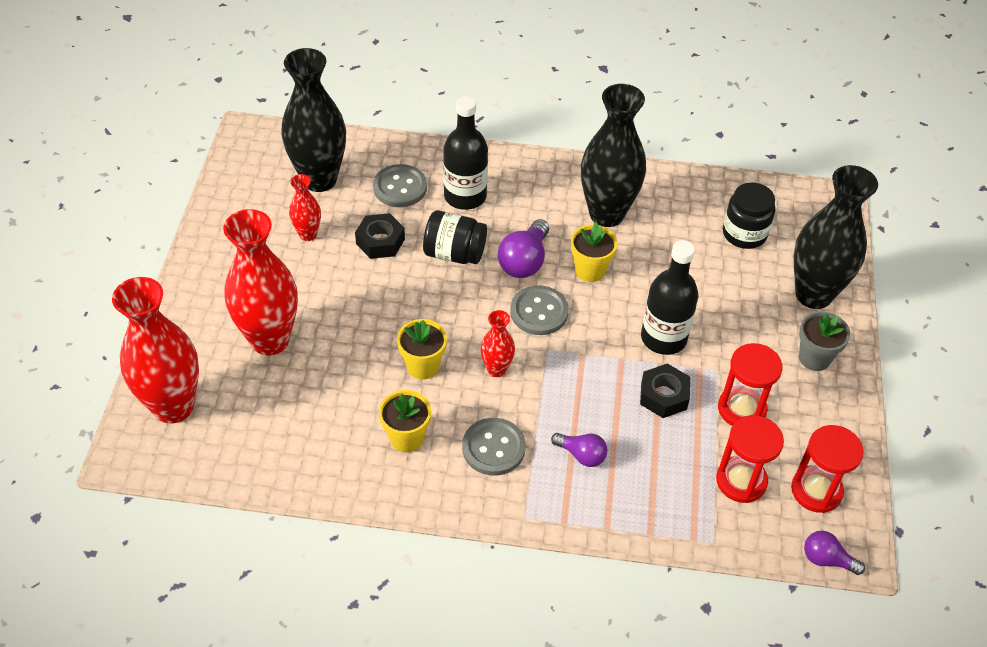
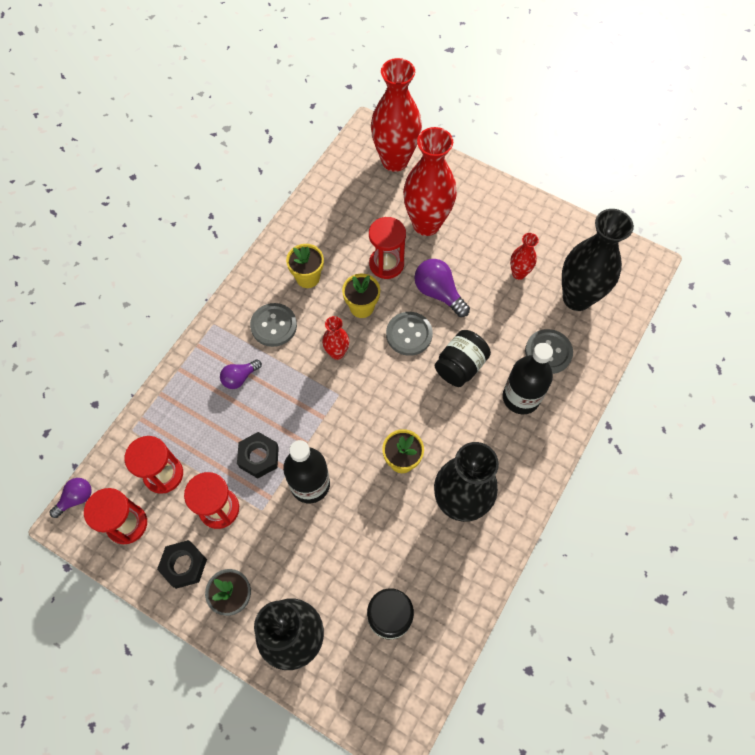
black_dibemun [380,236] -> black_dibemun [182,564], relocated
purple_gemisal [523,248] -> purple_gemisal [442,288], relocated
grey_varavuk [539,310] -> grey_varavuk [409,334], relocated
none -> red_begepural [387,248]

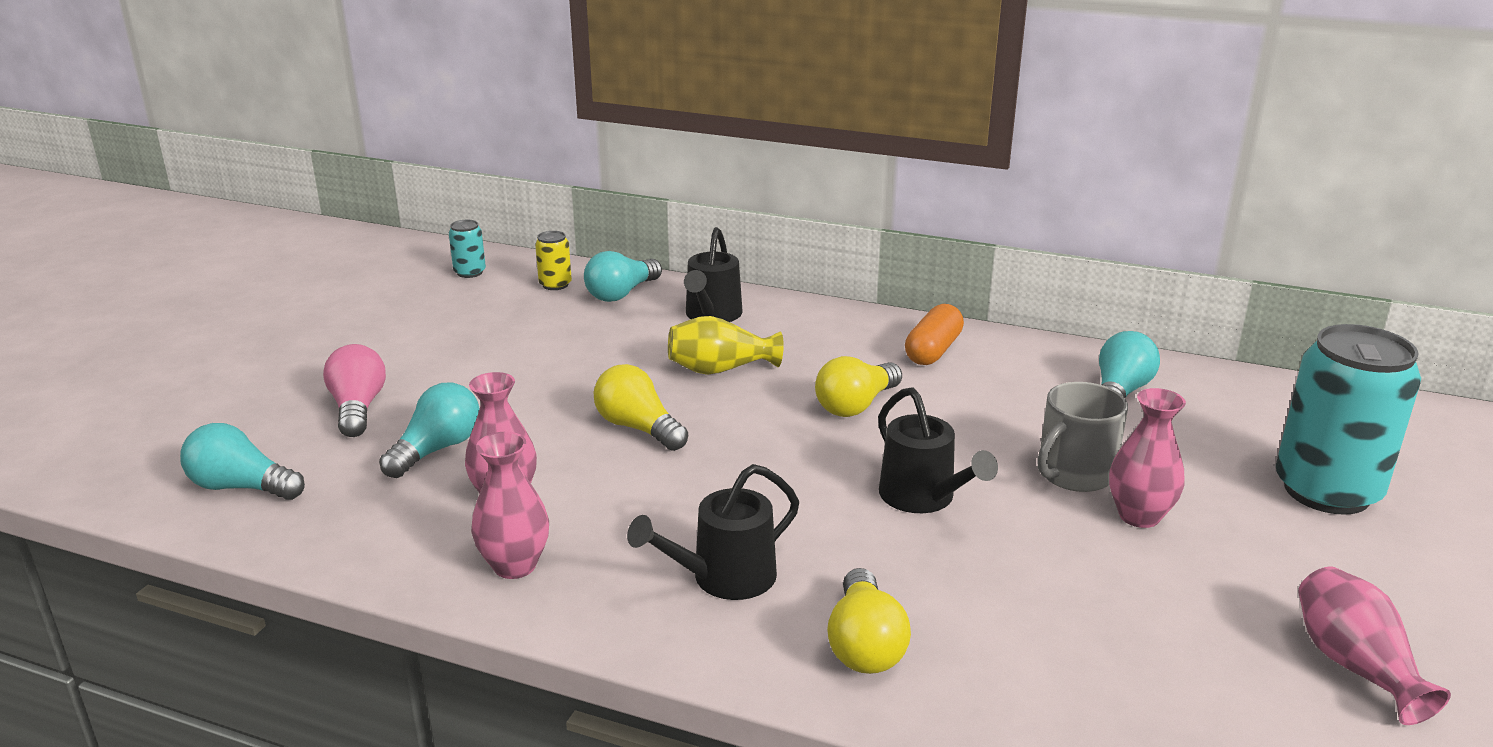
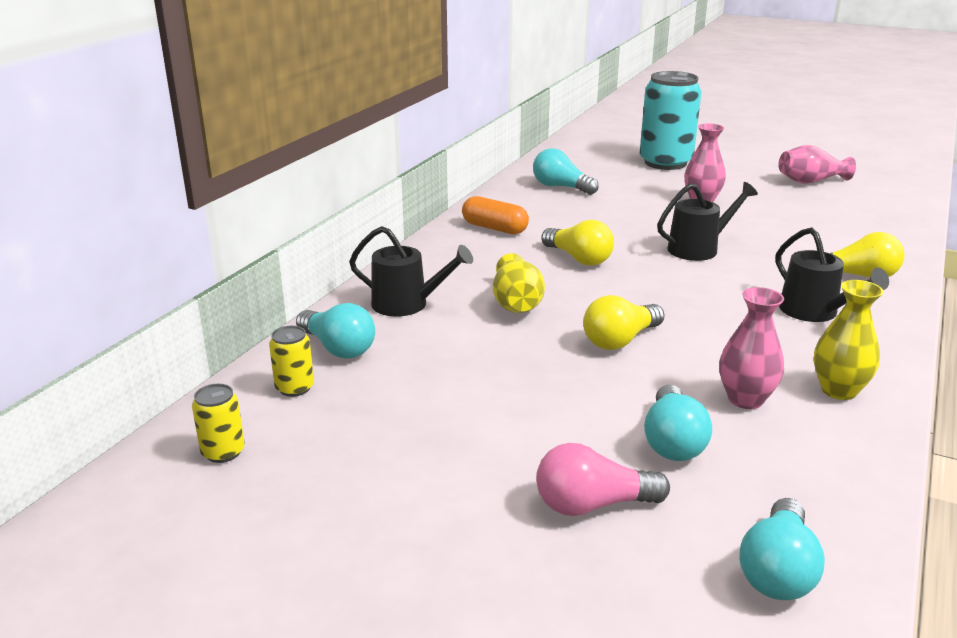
turquoise_gemisal [429,430] -> turquoise_gemisal [678,423], 120 degrees counterclockwise
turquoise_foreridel [467,249] -> yellow_foreridel [218,423]
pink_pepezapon [510,505] -> yellow_pepezapon [849,340]
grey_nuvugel [1083,437] -> none

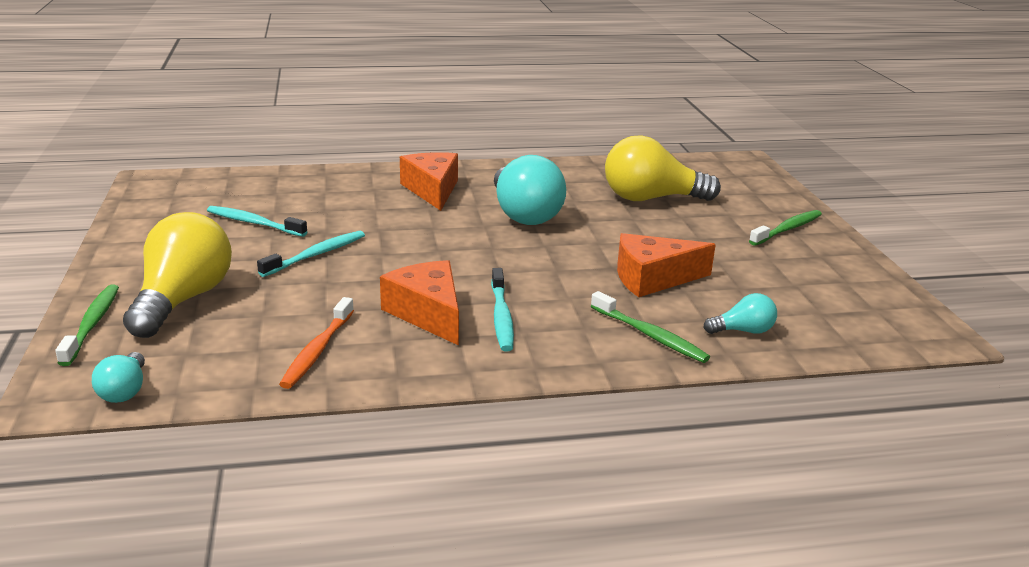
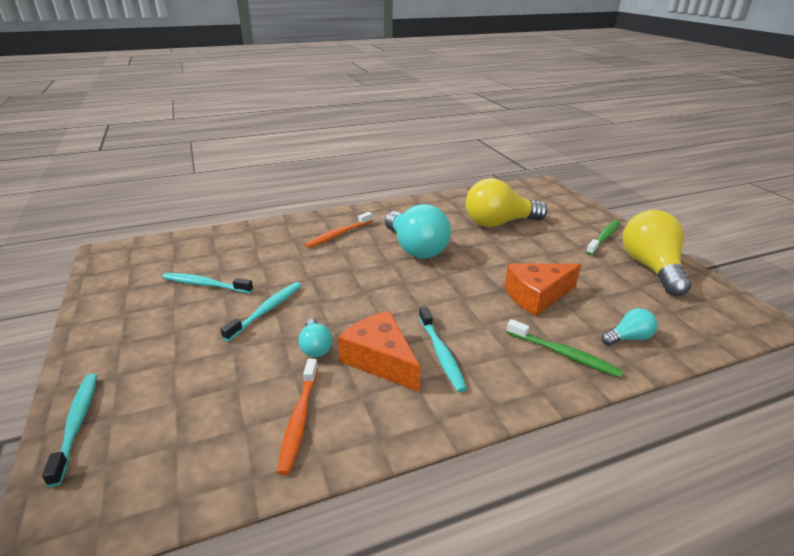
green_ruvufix [87,325] -> turquoise_ruvufix [69,430]
turquoise_gemisal [118,377] -> turquoise_gemisal [315,337], relocated
yellow_gemisal [177,275] -> yellow_gemisal [657,253], relocated
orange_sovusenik [429,181] -> orange_ruvufix [339,230]

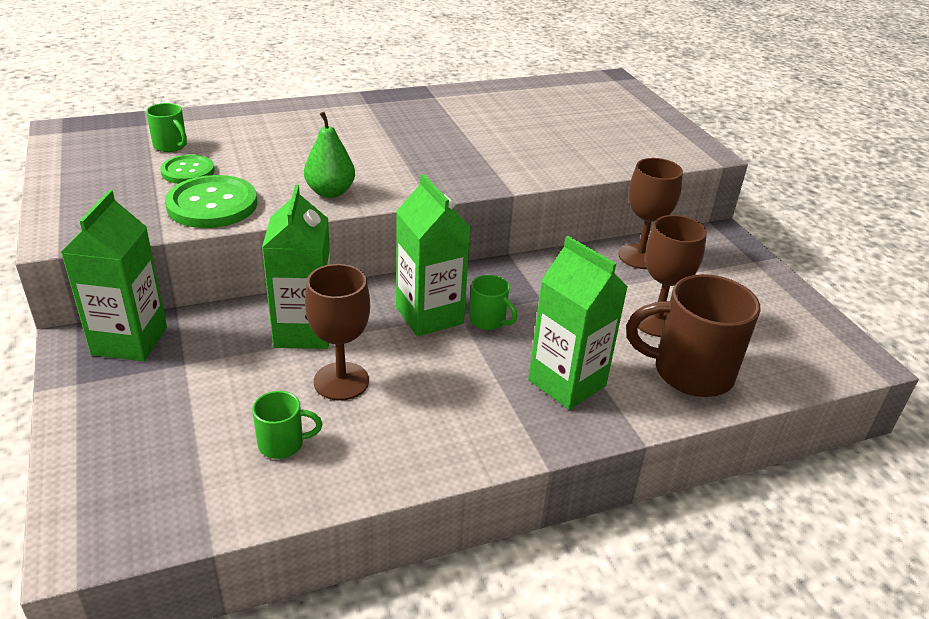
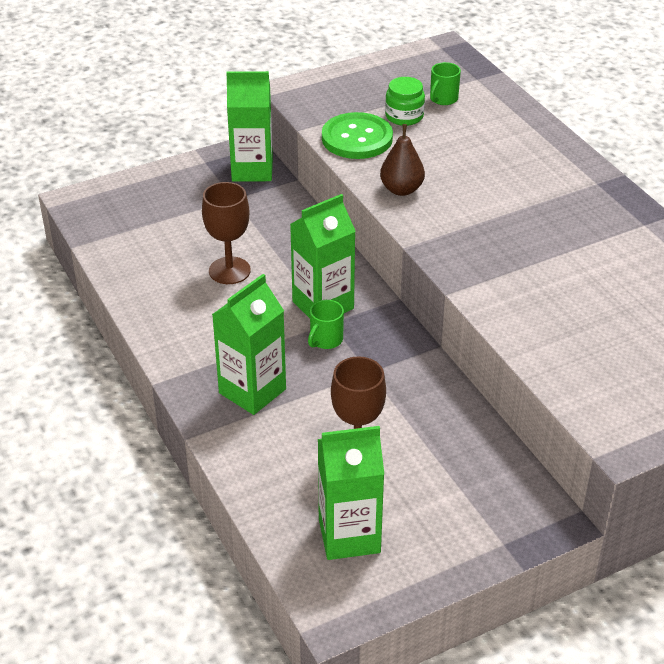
green_varavuk [187,169] -> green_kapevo [405,101]
green_nuvugel [287,425] -> none
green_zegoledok [296,267] -> green_zegoledok [351,493], relocated
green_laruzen [329,155] -> brown_laruzen [402,160]
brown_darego [650,213] -> none
brown_nuvugel [693,335] -> none

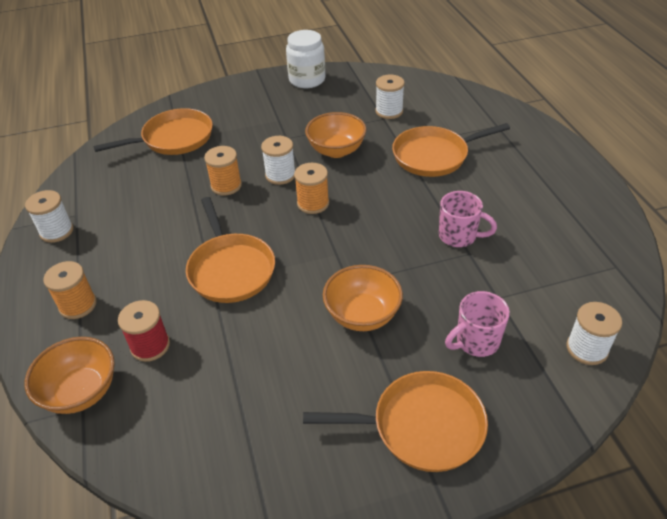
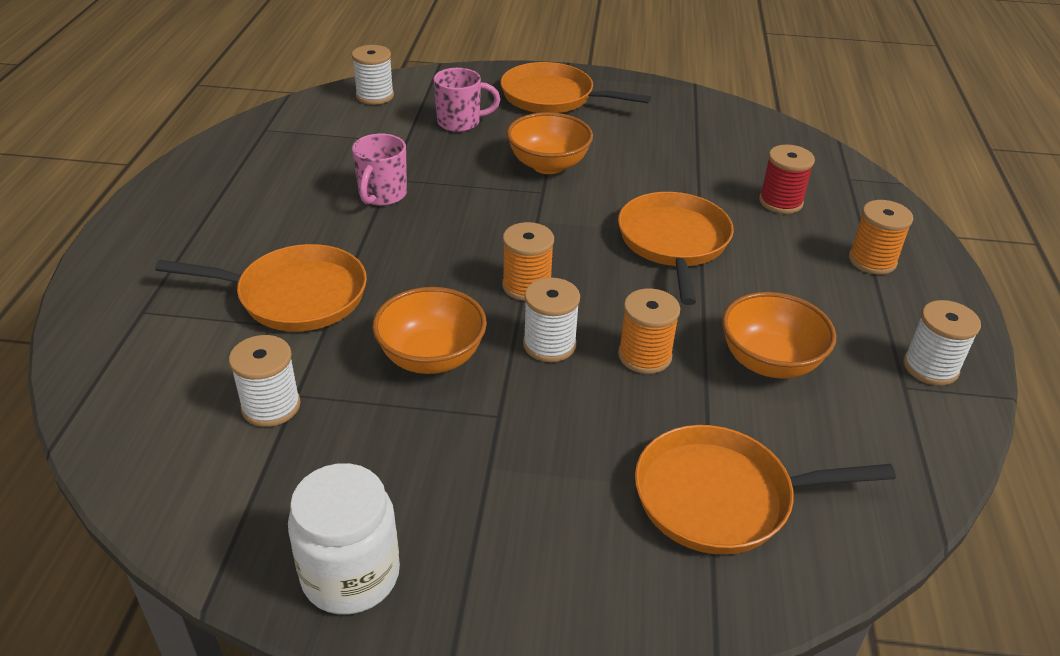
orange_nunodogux [70,375] -> orange_nunodogux [779,335], relocated
pink_nuvugel [468,219] -> pink_nuvugel [379,170], 120 degrees counterclockwise

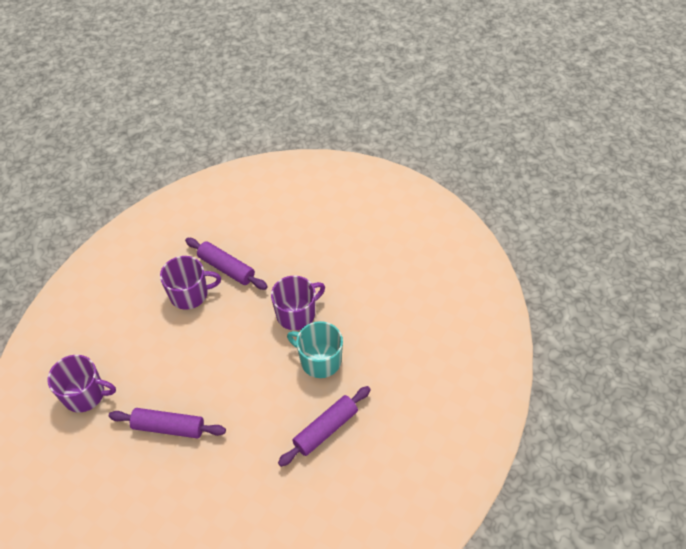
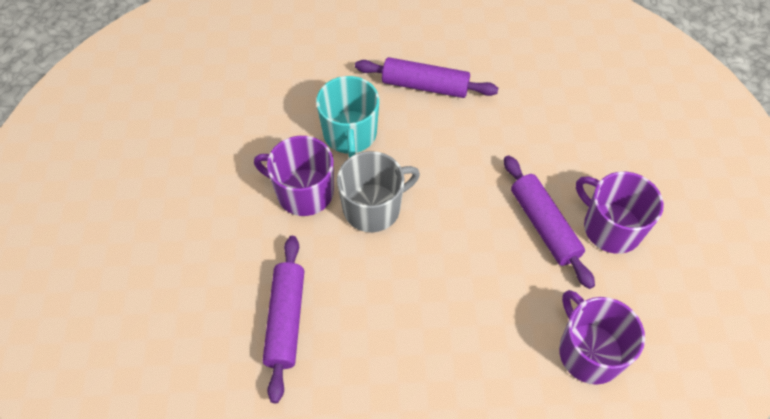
purple_nuvugel [190,283] -> purple_nuvugel [620,213], relocated
none -> grey_nuvugel [378,191]

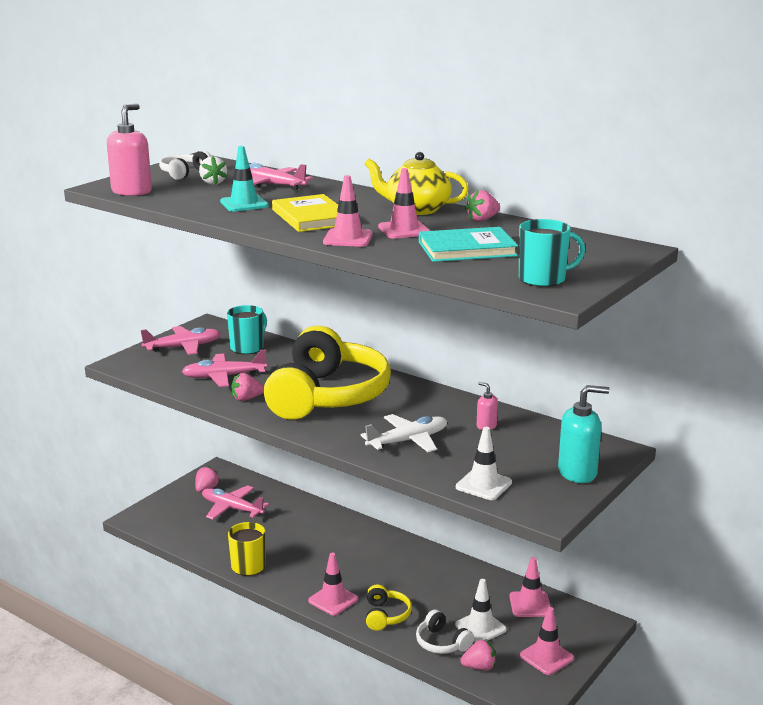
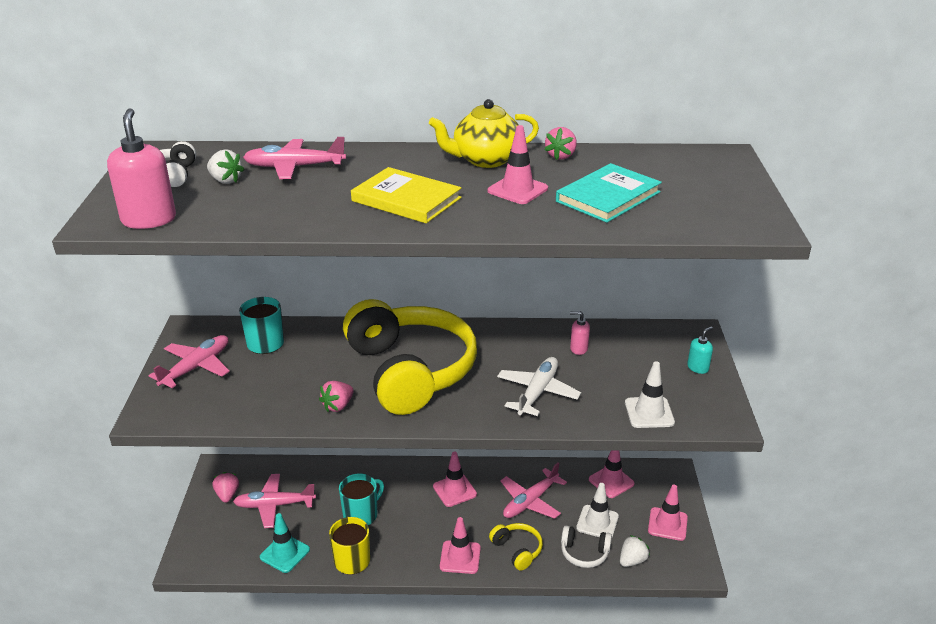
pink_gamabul [224,368] -> pink_gamabul [533,490], relocated
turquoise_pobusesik [244,179] -> turquoise_pobusesik [285,543], relocated
pink_pobusesik [348,211] -> pink_pobusesik [455,479], relocated
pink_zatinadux [478,655] -> white_zatinadux [635,551]
turquoise_nuvugel [552,253] -> turquoise_nuvugel [361,499], relocated
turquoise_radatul [584,434] -> turquoise_radatul [700,350], x0.52

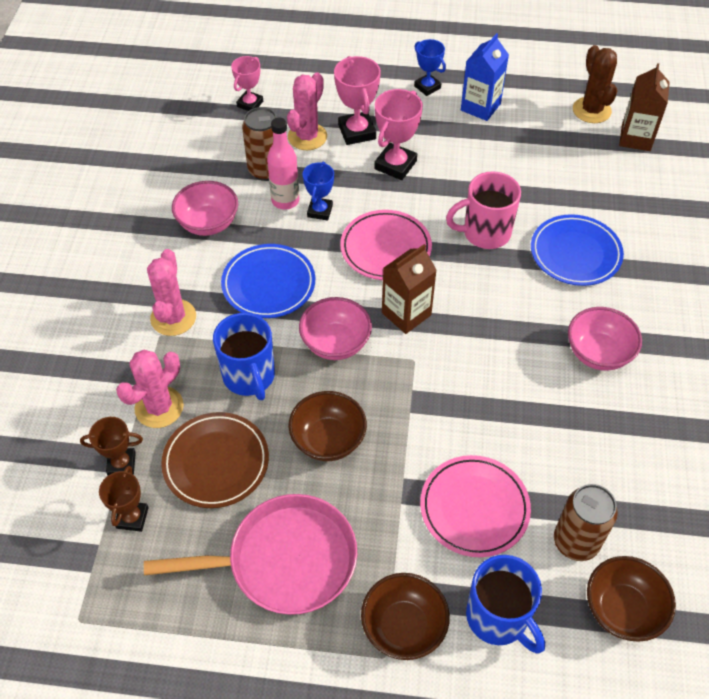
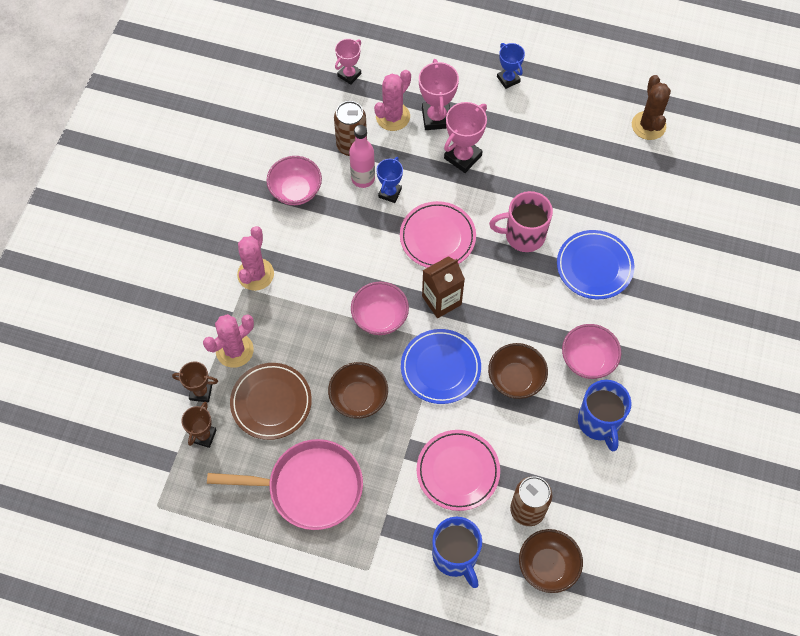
blue_nuvugel [244,356] -> blue_nuvugel [605,415], relocated
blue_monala [268,281] -> blue_monala [441,366], relocated
brown_nunodogux [405,616] -> brown_nunodogux [518,371], relocated
blue_zegoledok [485,77] -> none
brown_zegoledok [644,107] -> none

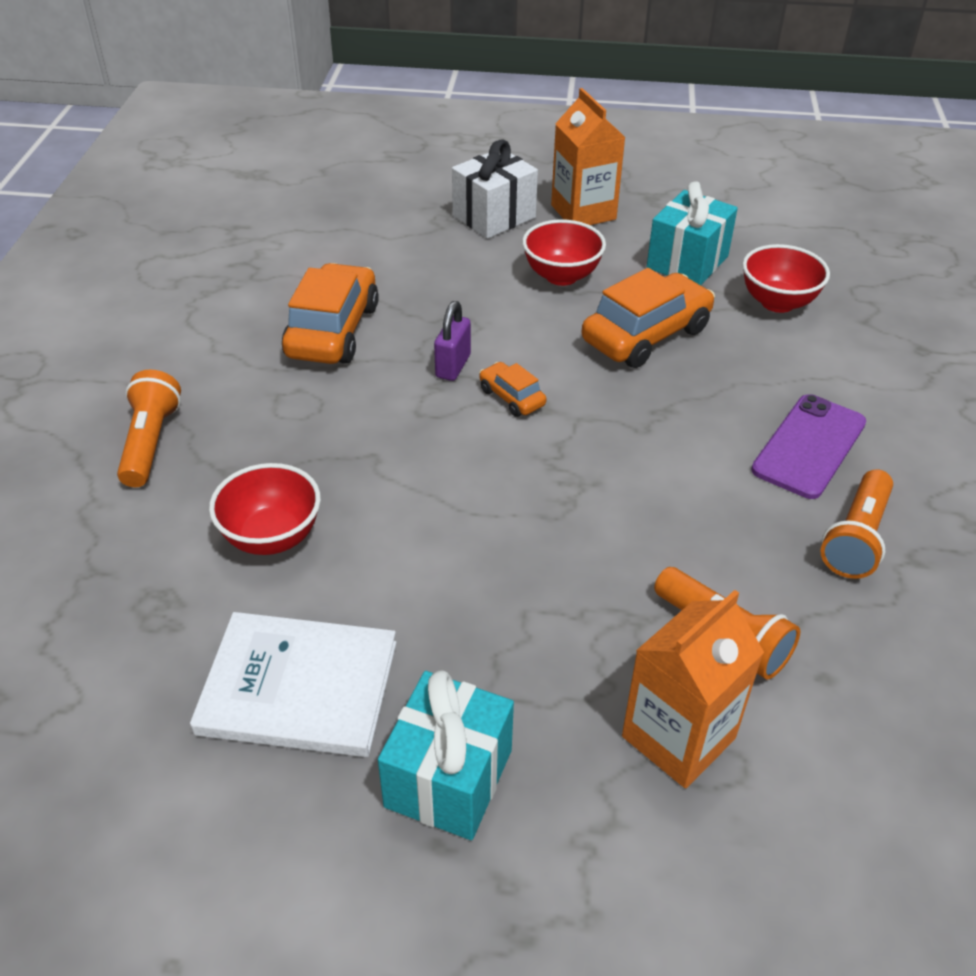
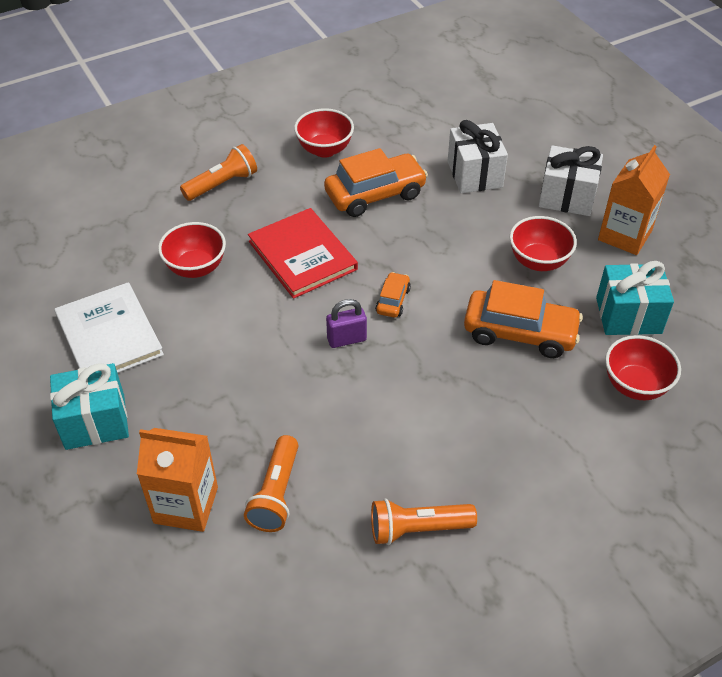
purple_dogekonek [452,341] -> purple_dogekonek [346,323], relocated
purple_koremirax [808,446] -> none
none -> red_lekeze [303,253]
none -> red_nunodogux [324,133]
none -> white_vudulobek [478,156]

